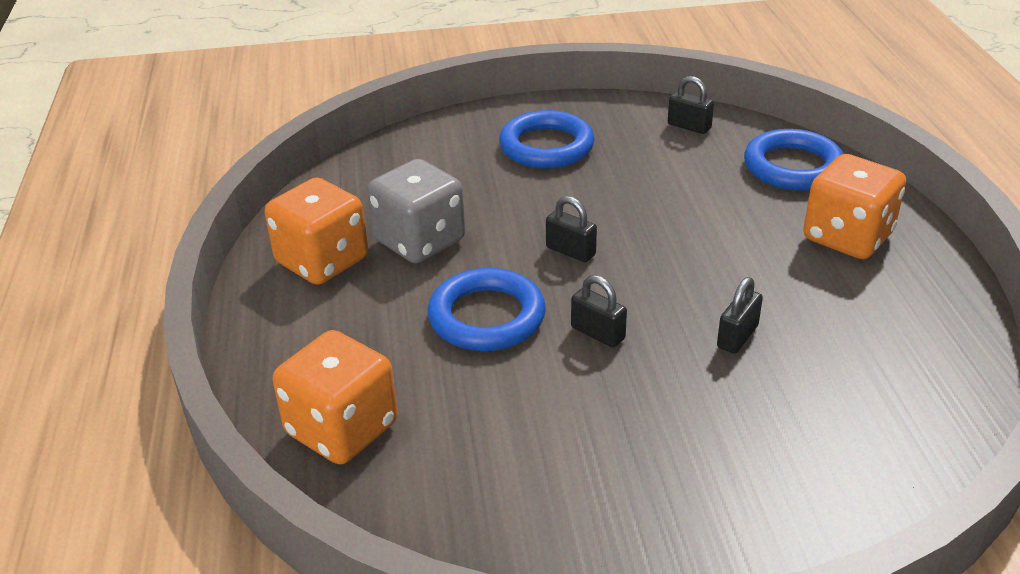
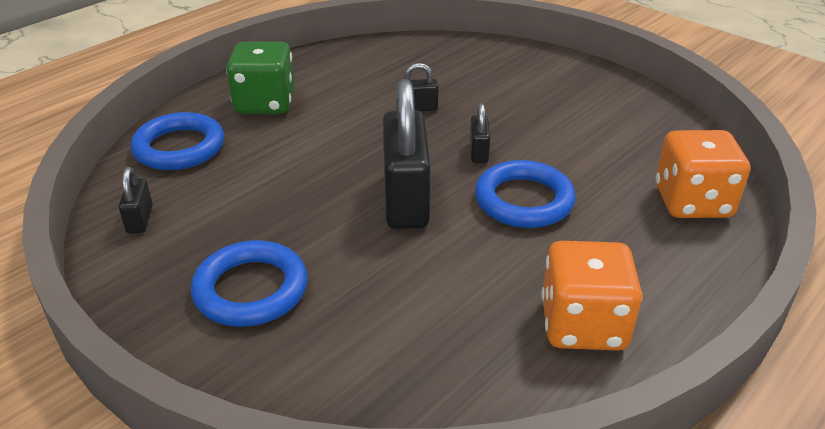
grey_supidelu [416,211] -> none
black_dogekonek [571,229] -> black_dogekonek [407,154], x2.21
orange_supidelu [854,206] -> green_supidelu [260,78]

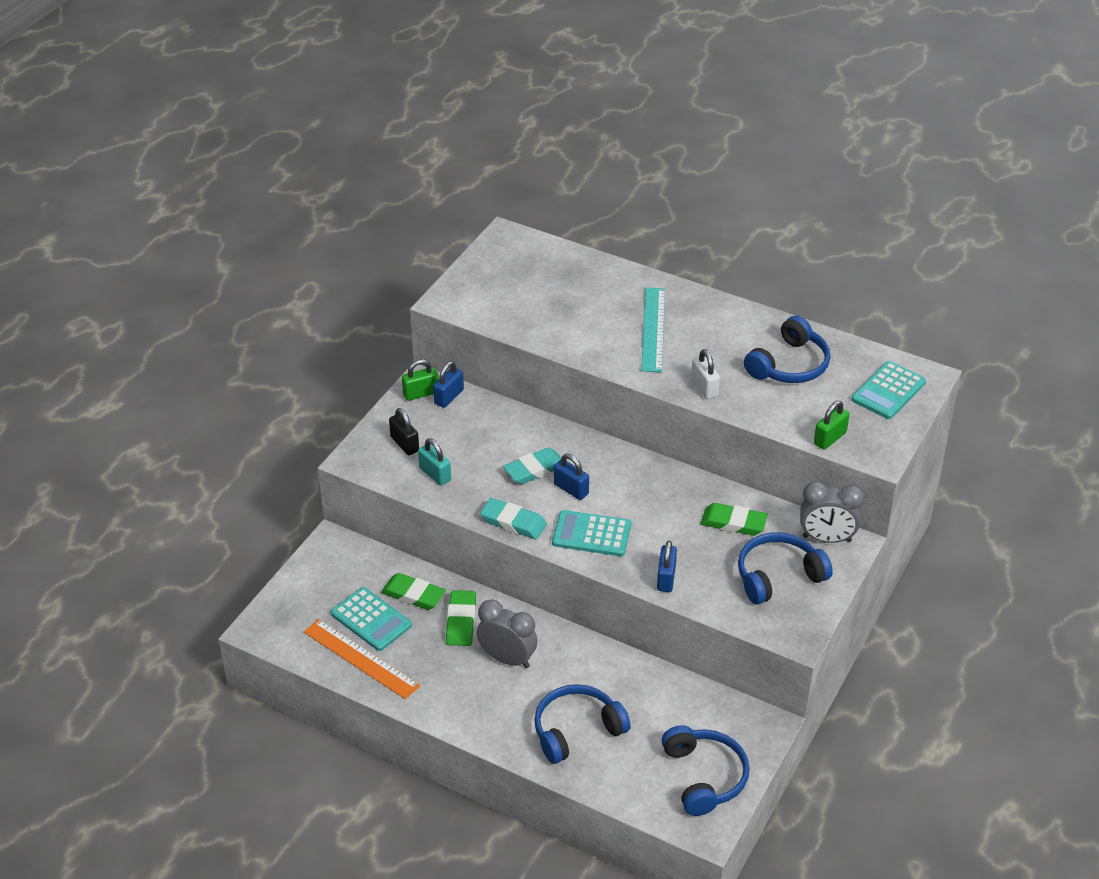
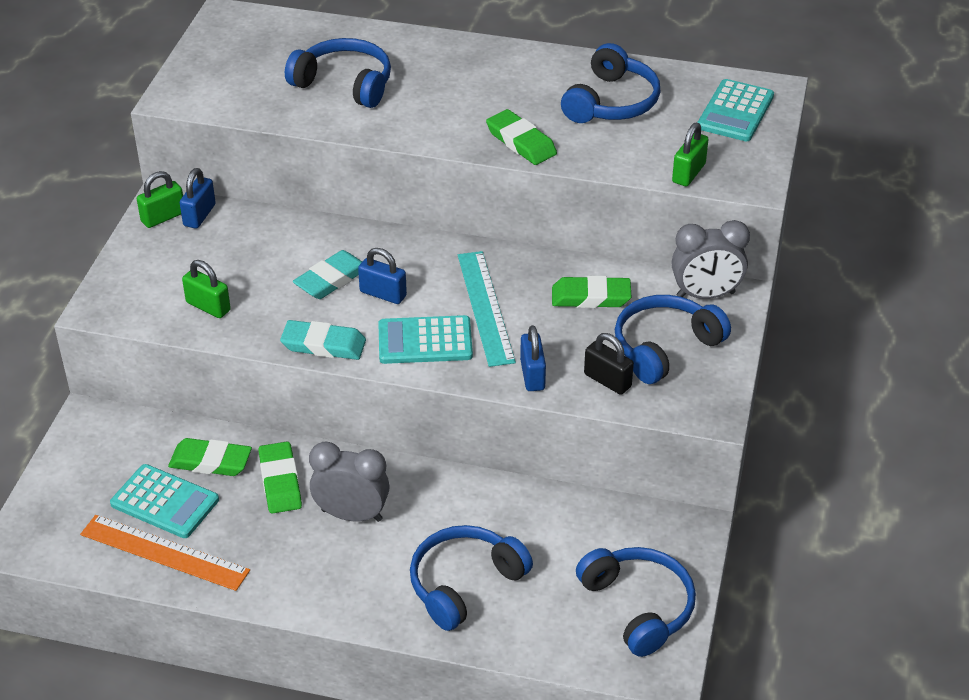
black_dogekonek [404,431] -> black_dogekonek [609,364], relocated
turquoise_dogekonek [434,462] -> green_dogekonek [206,289]
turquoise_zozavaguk [653,329] -> turquoise_zozavaguk [487,309], relocated
white_dogekonek [705,374] -> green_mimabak [521,137]
none -> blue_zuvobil [338,73]

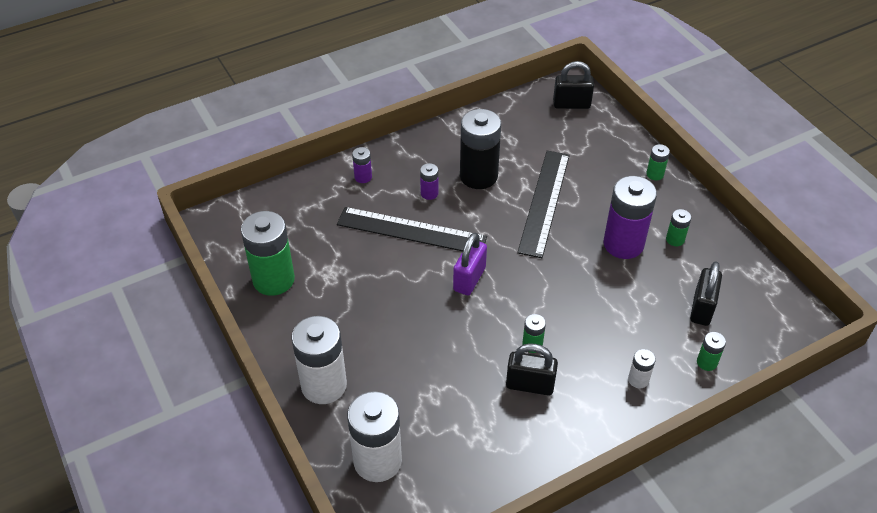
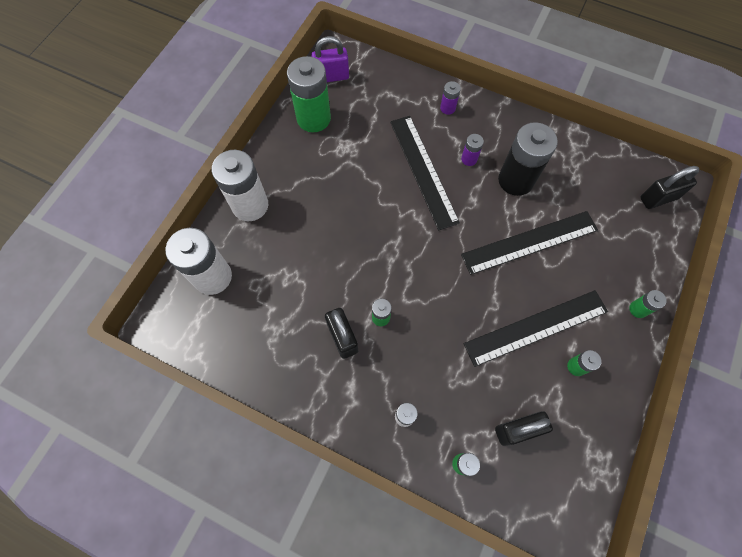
purple_dogekonek [470,264] -> purple_dogekonek [330,59], relocated
black_dogekonek [573,85] -> black_dogekonek [669,187], 75 degrees counterclockwise
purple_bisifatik [630,217] -> black_zozavaguk [536,328]

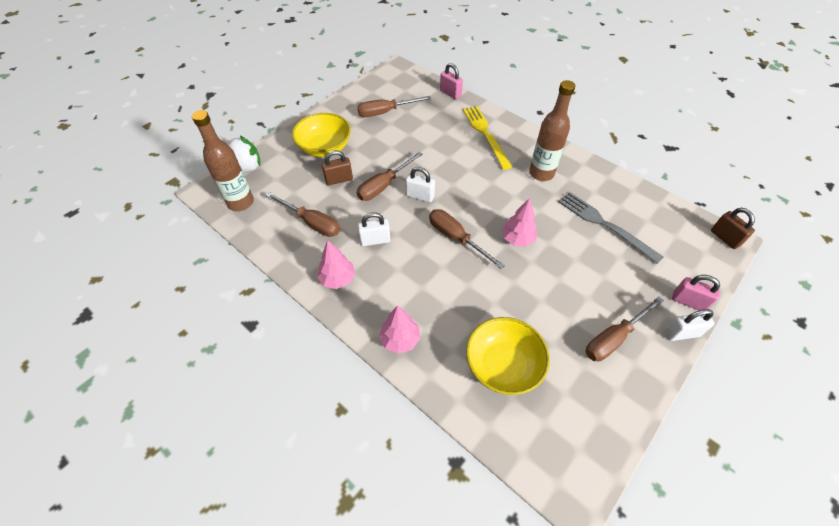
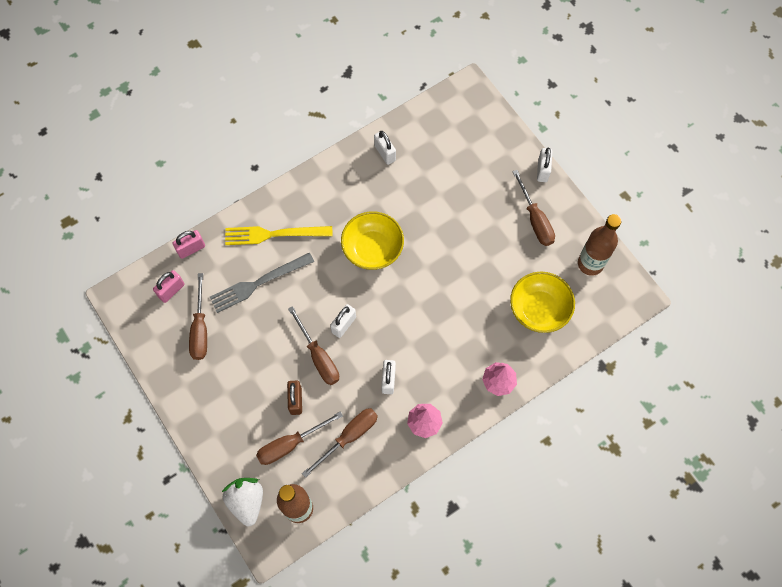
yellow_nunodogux [321,135] -> yellow_nunodogux [372,240], relocated
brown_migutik [467,239] -> brown_migutik [299,438], relocated
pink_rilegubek [520,222] -> none
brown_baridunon [552,130] -> brown_baridunon [599,245], relocated
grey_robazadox [611,228] -> grey_robazadox [262,283], relocated
pink_dogekonek [696,292] -> pink_dogekonek [169,286], relocated
brown_dogekonek [733,228] -> none
none -> white_dogekonek [385,148]

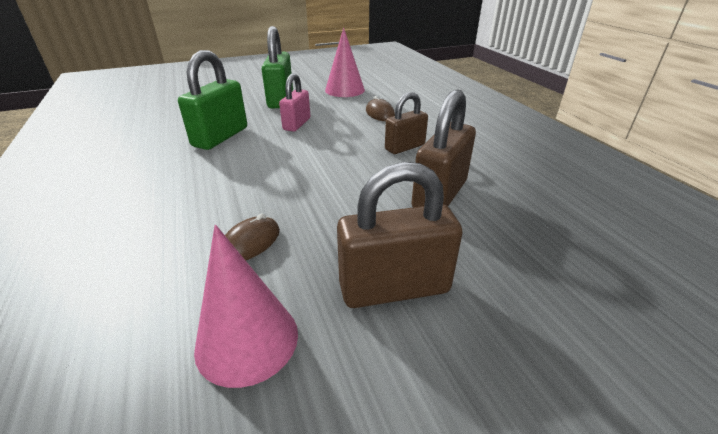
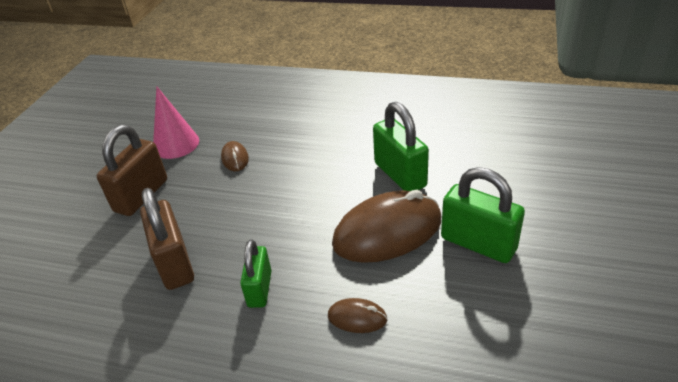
pink_dogekonek [294,102] -> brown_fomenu [386,226]
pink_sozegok [345,62] -> none
brown_dogekonek [406,123] -> green_dogekonek [256,274]

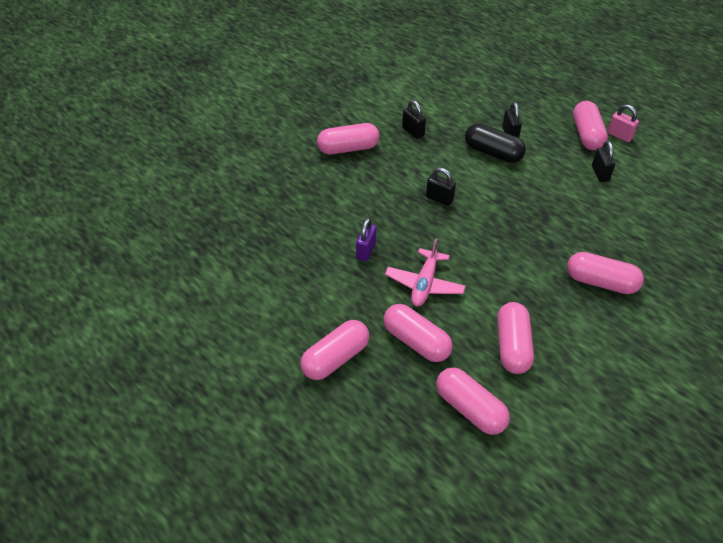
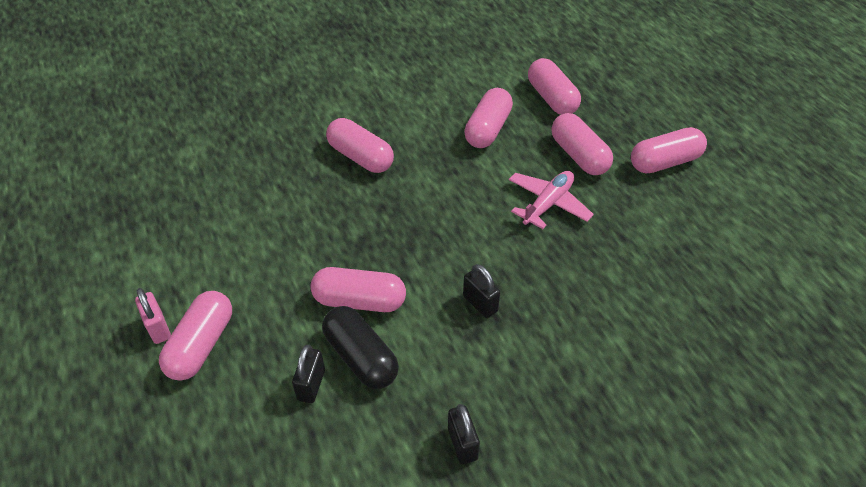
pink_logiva [348,139] -> pink_logiva [358,289], relocated
purple_dogekonek [366,239] -> none
black_dogekonek [603,161] -> none

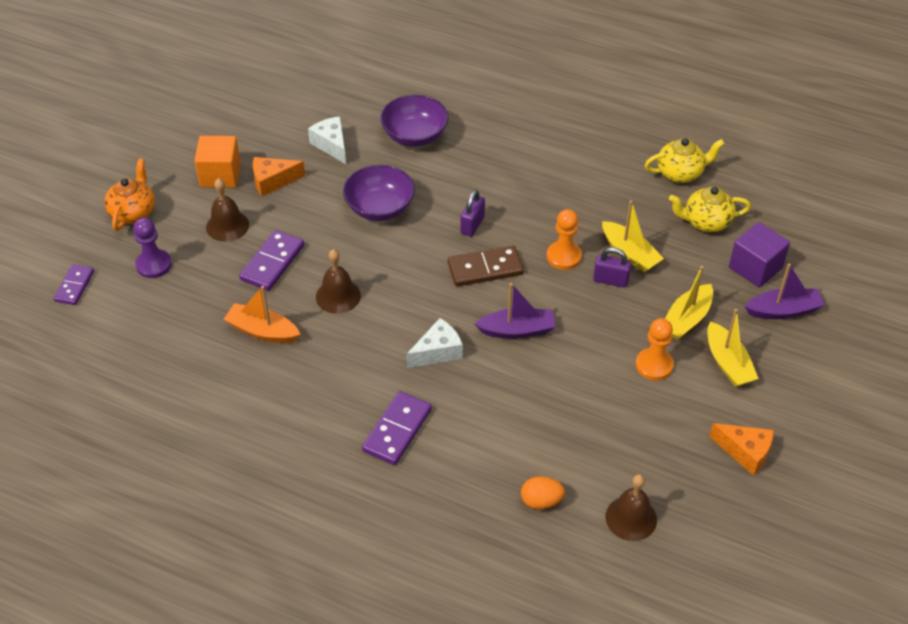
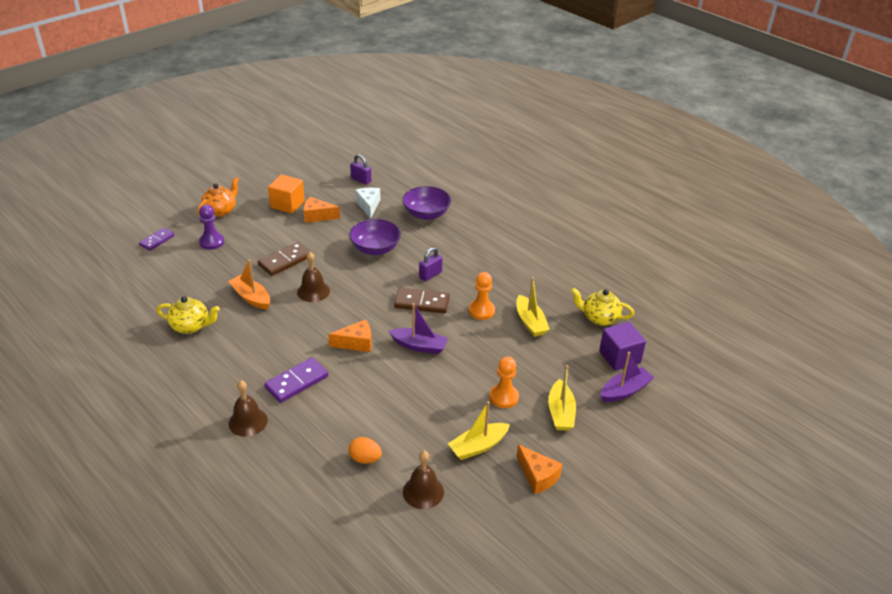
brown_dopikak [227,210] -> brown_dopikak [248,408], relocated
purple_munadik [271,260] -> brown_munadik [285,259]
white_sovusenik [434,343] -> orange_sovusenik [349,335]
purple_dogekonek [612,267] -> purple_dogekonek [360,169], relocated
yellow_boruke [685,160] -> yellow_boruke [188,315], relocated
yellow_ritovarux [689,303] -> yellow_ritovarux [479,430], relocated
purple_ritovarux [784,291] -> purple_ritovarux [627,377], 45 degrees counterclockwise

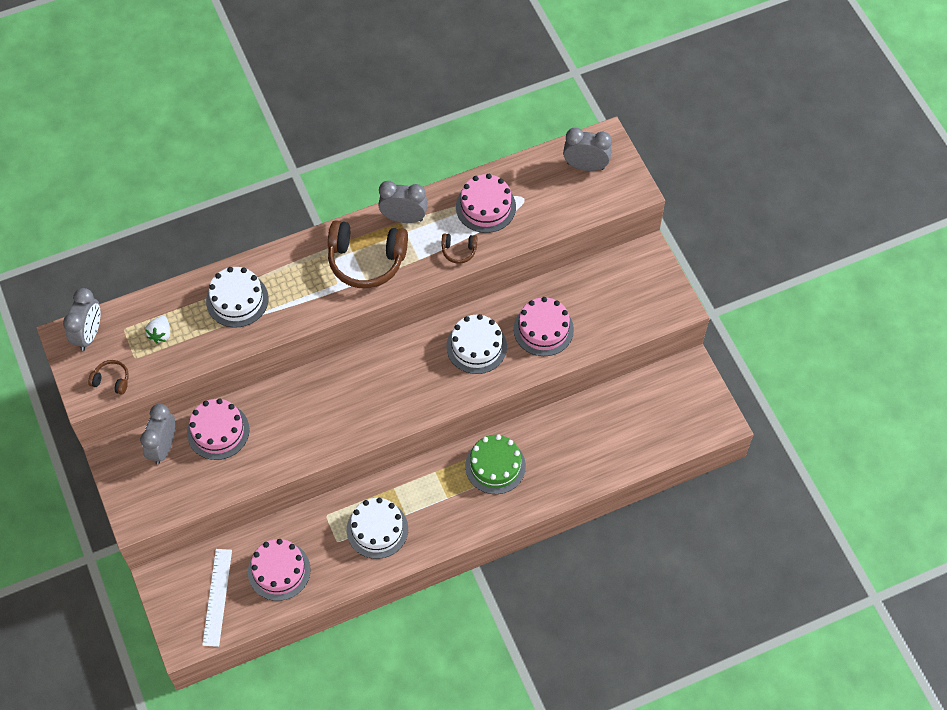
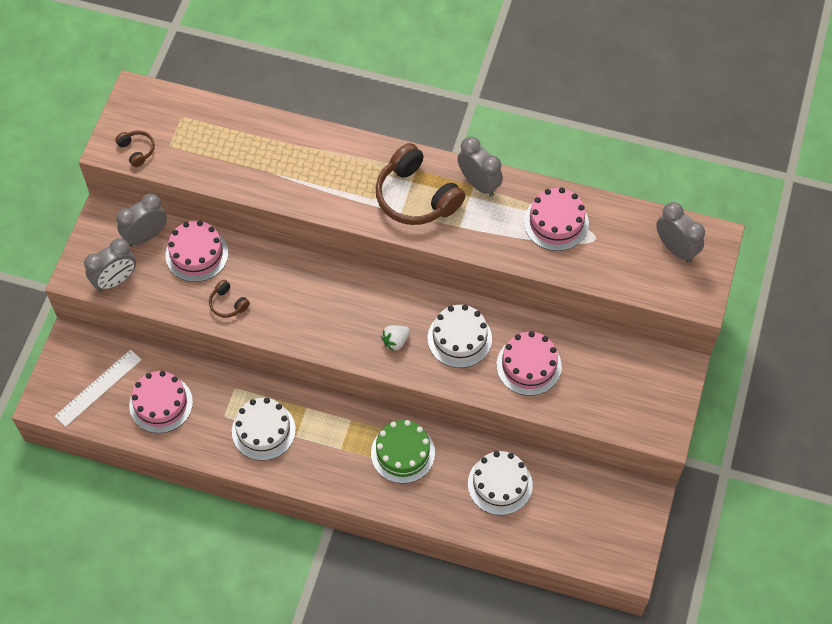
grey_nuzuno [82,319] -> grey_nuzuno [110,264], relocated
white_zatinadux [157,329] -> white_zatinadux [395,338], relocated
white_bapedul [237,297] -> white_bapedul [500,483], relocated
brown_zuvobil [459,248] -> brown_zuvobil [229,299], relocated

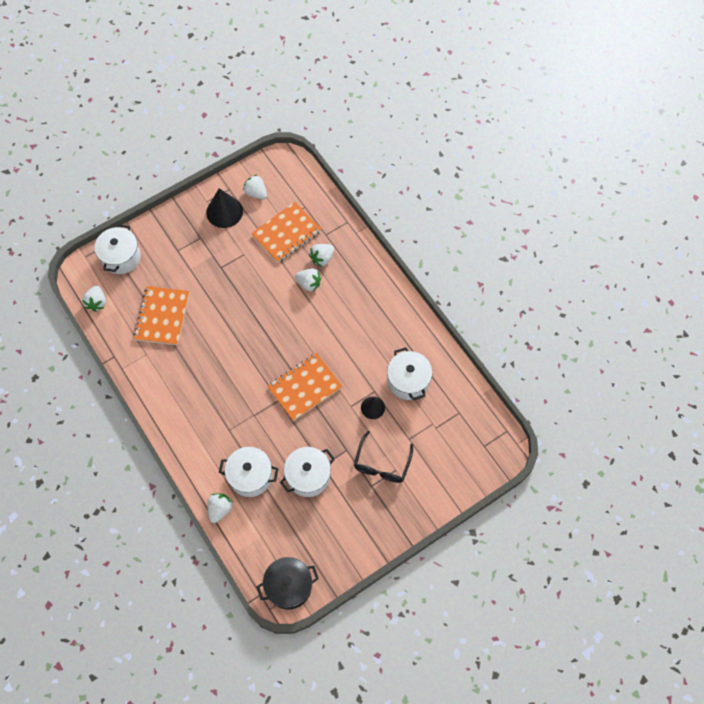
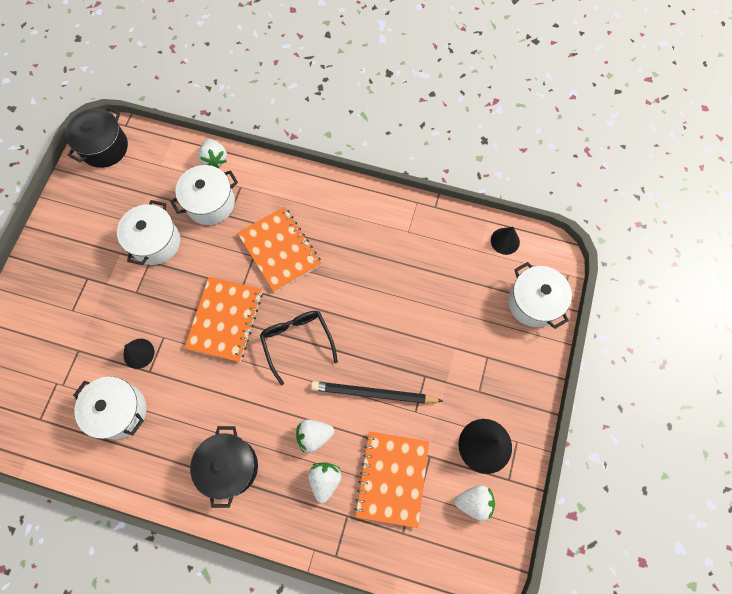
white_zatinadux [94,299] -> black_sozegok [505,241]
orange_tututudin [161,315] -> orange_tututudin [280,249], relocated
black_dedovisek [383,457] -> black_dedovisek [299,348], relocated
none -> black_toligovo [224,467]
none -> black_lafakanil [377,392]

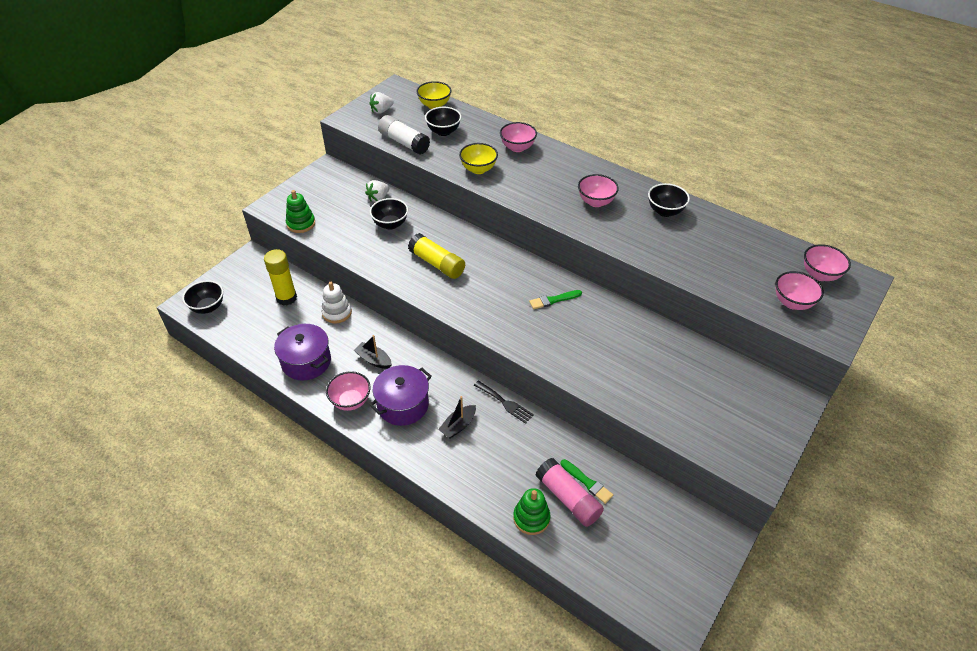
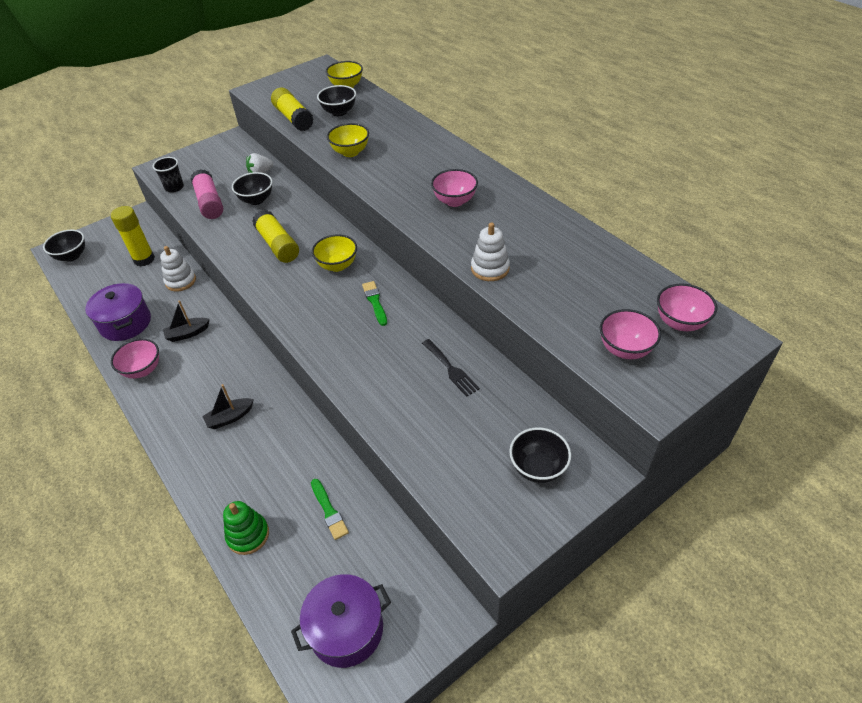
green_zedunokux [300,211] -> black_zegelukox [168,175]
black_ritovarux [373,352] -> black_ritovarux [186,321], 75 degrees counterclockwise
white_zatinadux [381,103] -> none
purple_toligovo [400,395] -> purple_toligovo [341,621], relocated
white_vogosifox [404,135] -> yellow_vogosifox [292,109]
black_robazadox [504,402] -> black_robazadox [451,368], relocated
pink_nunodogux [518,137] -> none
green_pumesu [555,299] -> green_pumesu [374,303], 75 degrees clockwise
pink_vogosifox [570,492] -> pink_vogosifox [207,194], relocated
black_nunodogux [669,200] -> black_nunodogux [540,455], relocated
none -> yellow_nunodogux [334,253]
none -> white_zedunokux [490,252]

